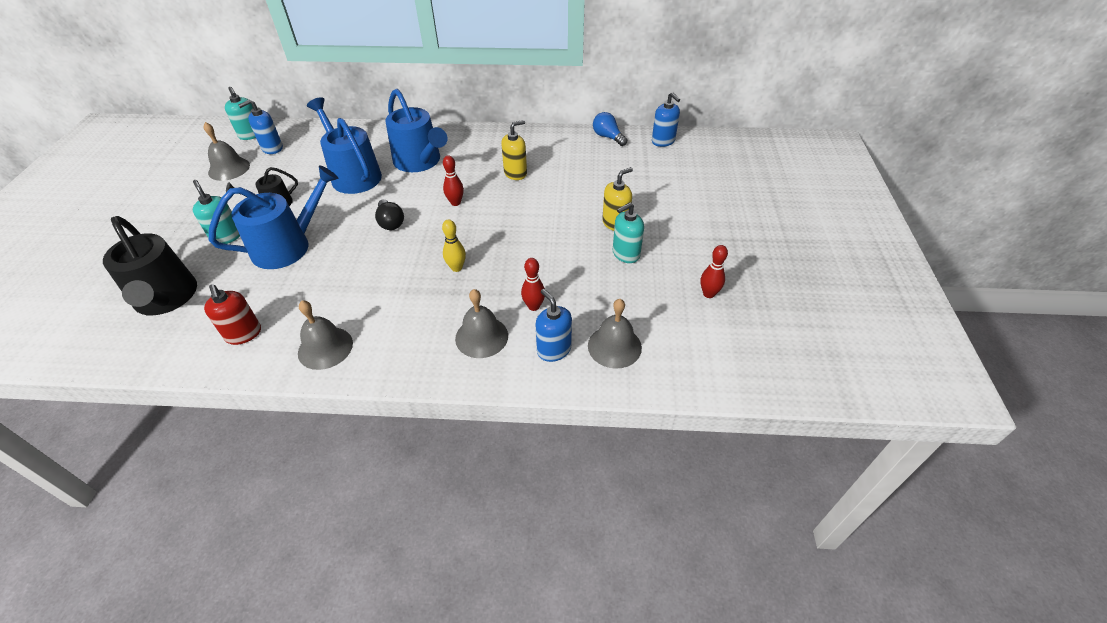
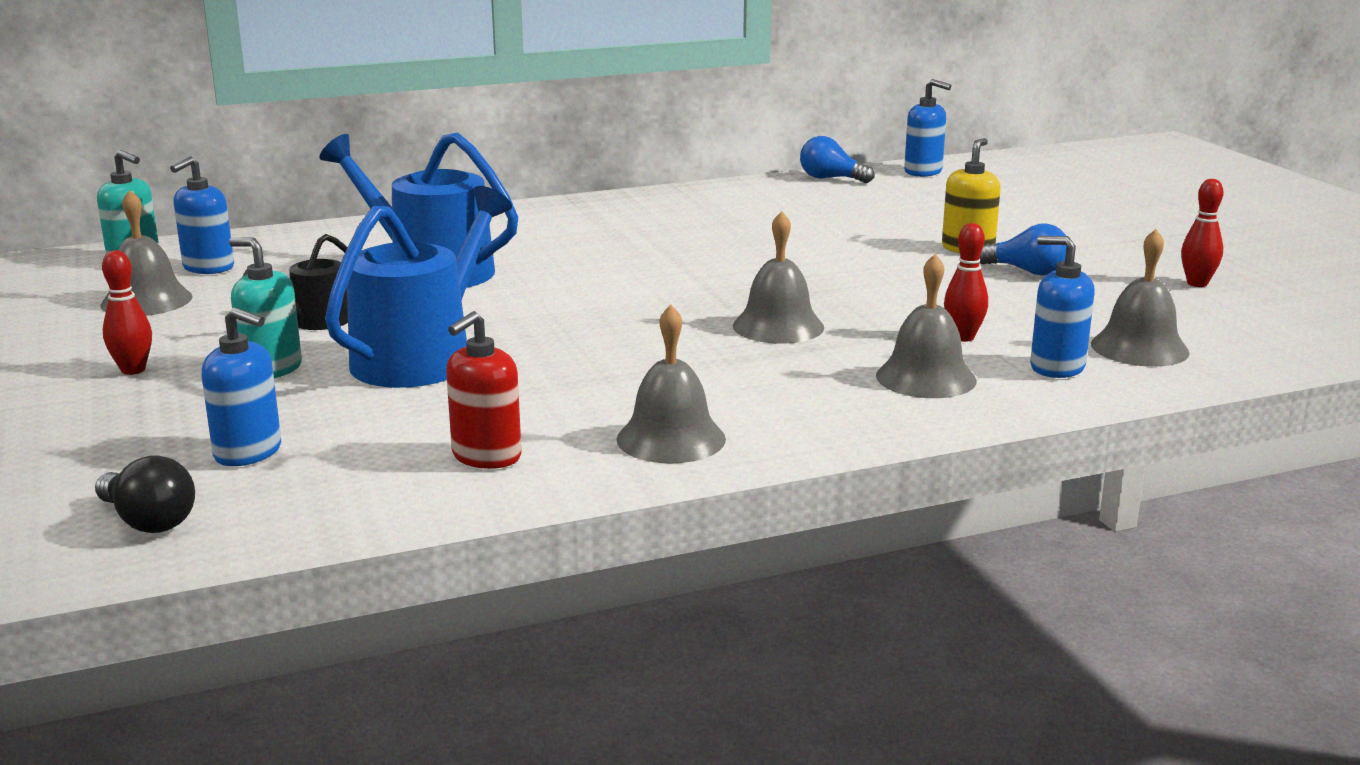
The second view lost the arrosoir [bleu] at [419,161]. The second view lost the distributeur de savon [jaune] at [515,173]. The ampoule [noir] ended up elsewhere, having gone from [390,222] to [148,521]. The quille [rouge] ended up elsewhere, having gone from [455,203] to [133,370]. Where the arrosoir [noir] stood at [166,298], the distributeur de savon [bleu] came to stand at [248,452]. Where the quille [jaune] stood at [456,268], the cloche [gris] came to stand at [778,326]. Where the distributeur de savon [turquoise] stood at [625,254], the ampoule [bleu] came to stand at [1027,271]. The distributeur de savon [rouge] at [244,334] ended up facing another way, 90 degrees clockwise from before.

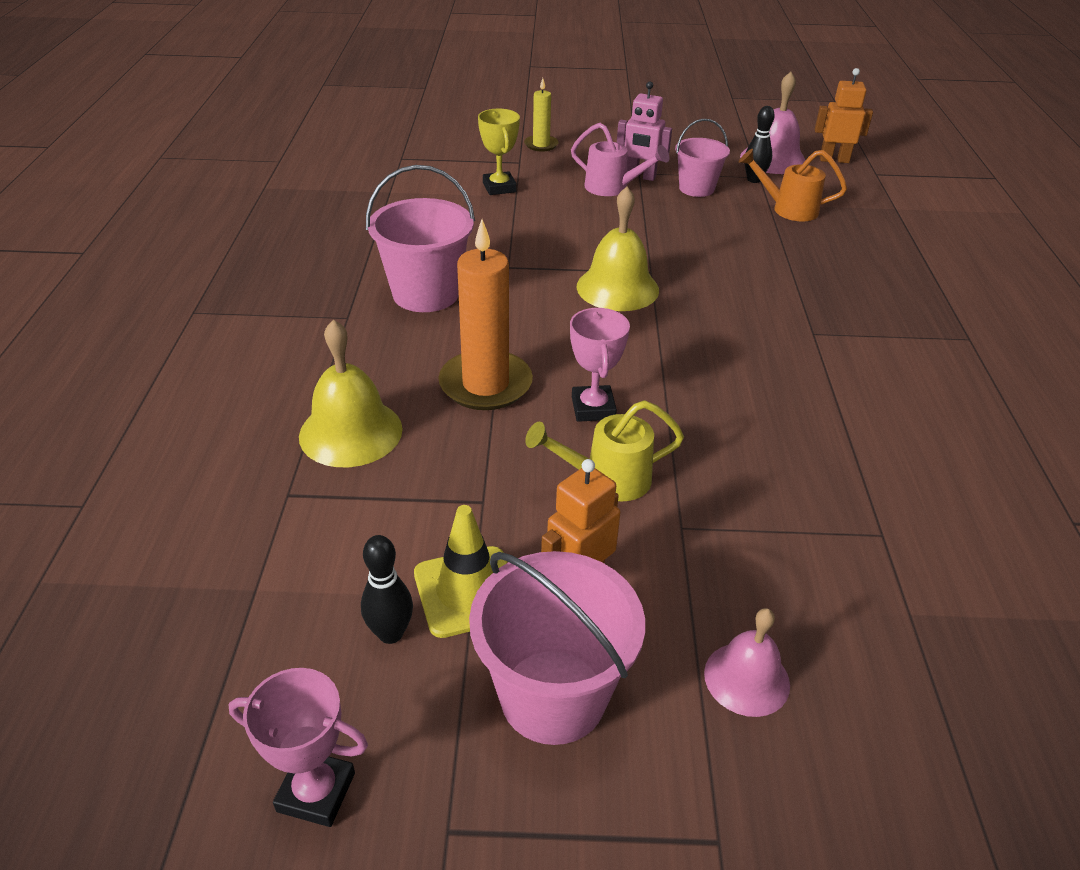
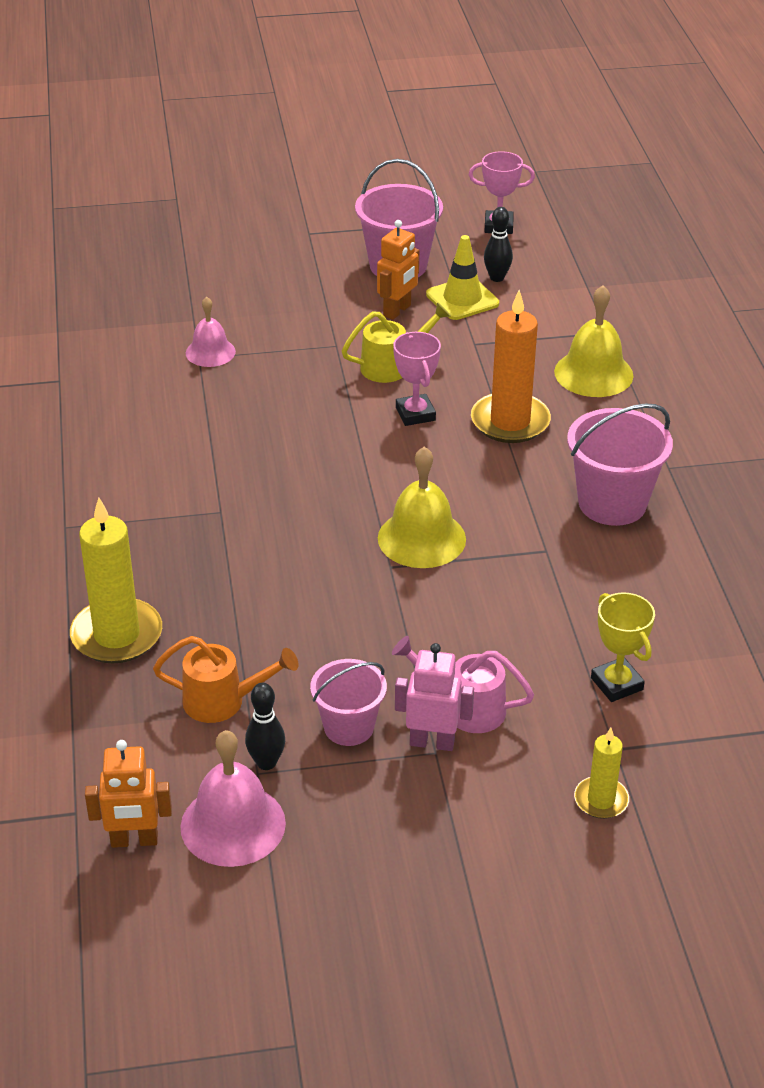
The second view gained the bougie [jaune] at [117,635]. The cloche [rose] ended up elsewhere, having gone from [746,678] to [210,352].

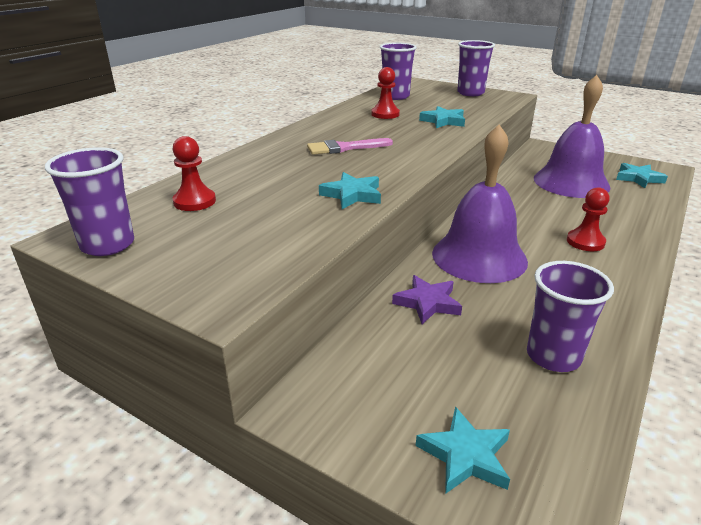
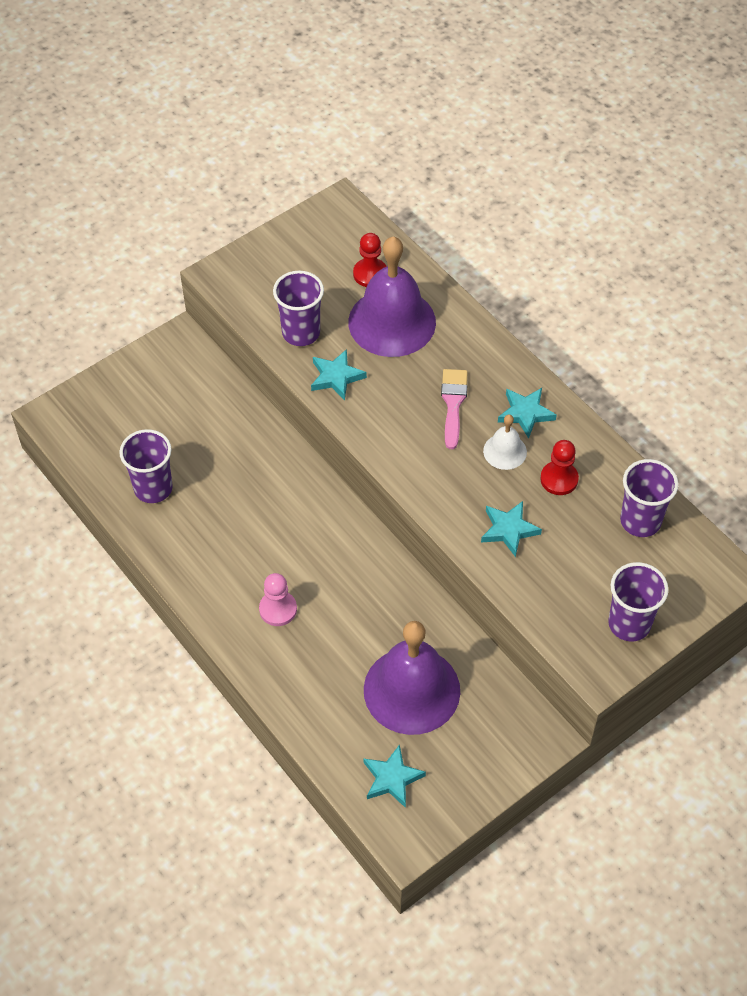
The second view lost the étoile [violet] at [427,303]. The second view gained the cloche [blanc] at [505,451]. The gobelet [violet] ended up elsewhere, having gone from [108,245] to [301,333]. The étoile [turquoise] ended up elsewhere, having gone from [465,455] to [525,413]. The cloche [violet] ended up elsewhere, having gone from [479,256] to [392,322]. What was the pion [rouge] at [585,242] turned into the pion [rose] at [278,609].

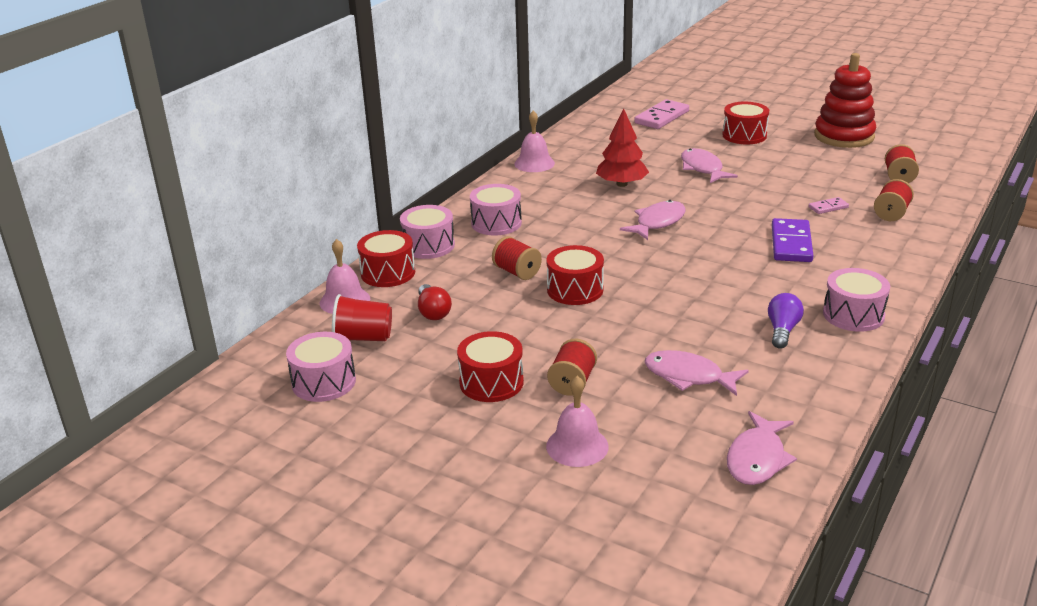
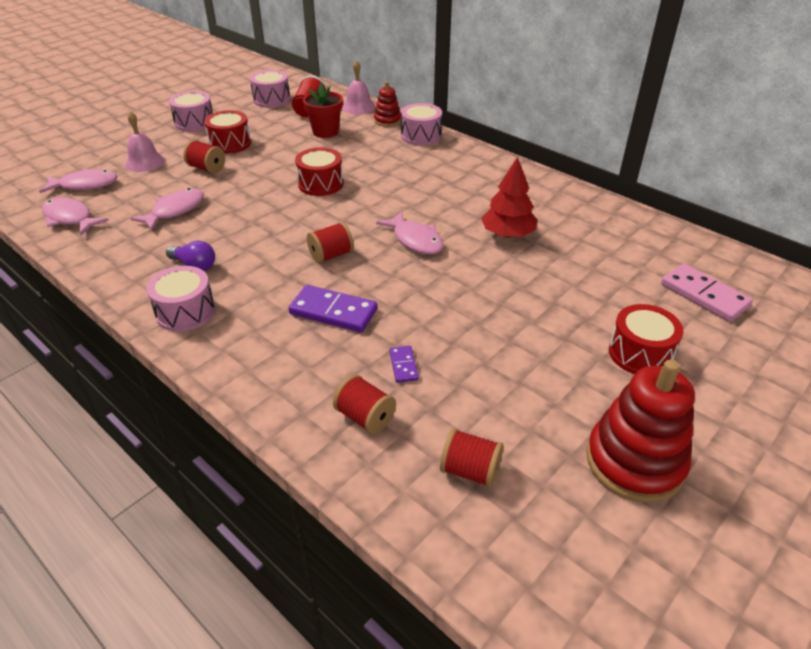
The second view lost the cloche [rose] at [534,163]. The tambour [rose] ended up elsewhere, having gone from [496,223] to [194,122]. The bobine [rouge] ended up elsewhere, having gone from [517,272] to [331,255]. The poisson [rose] ended up elsewhere, having gone from [703,168] to [85,185]. Where the tambour [rouge] stood at [388,273], the jouet à empiler [rouge] came to stand at [387,120]. Where the ampoule [rouge] stood at [433,312], the pot de fleurs [rouge] came to stand at [325,132]. What was the domino [rose] at [828,207] turned into the domino [violet] at [403,365].

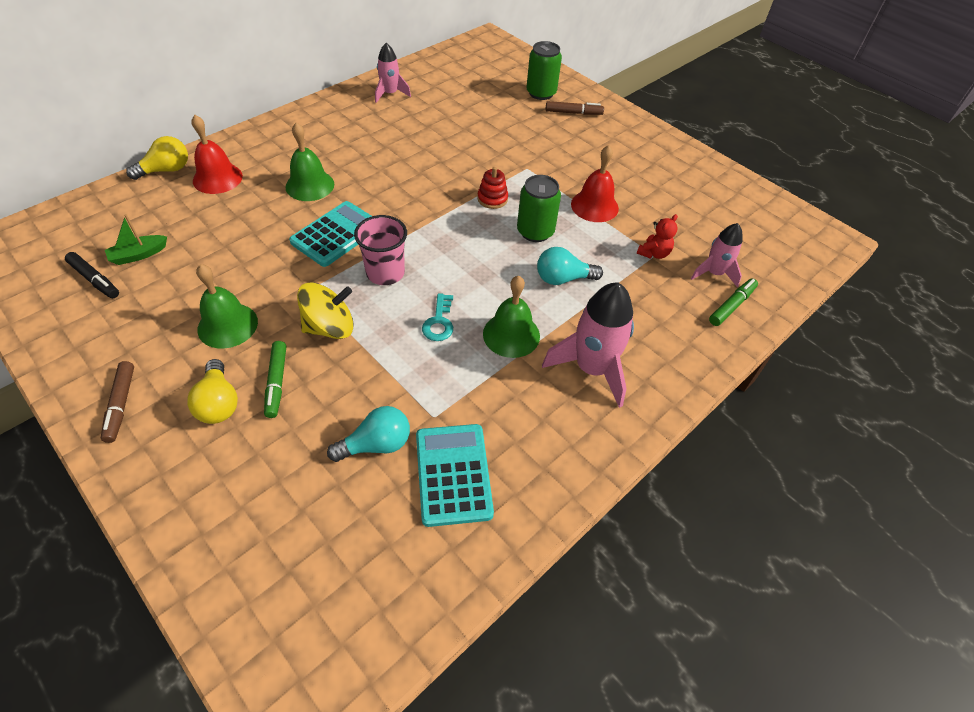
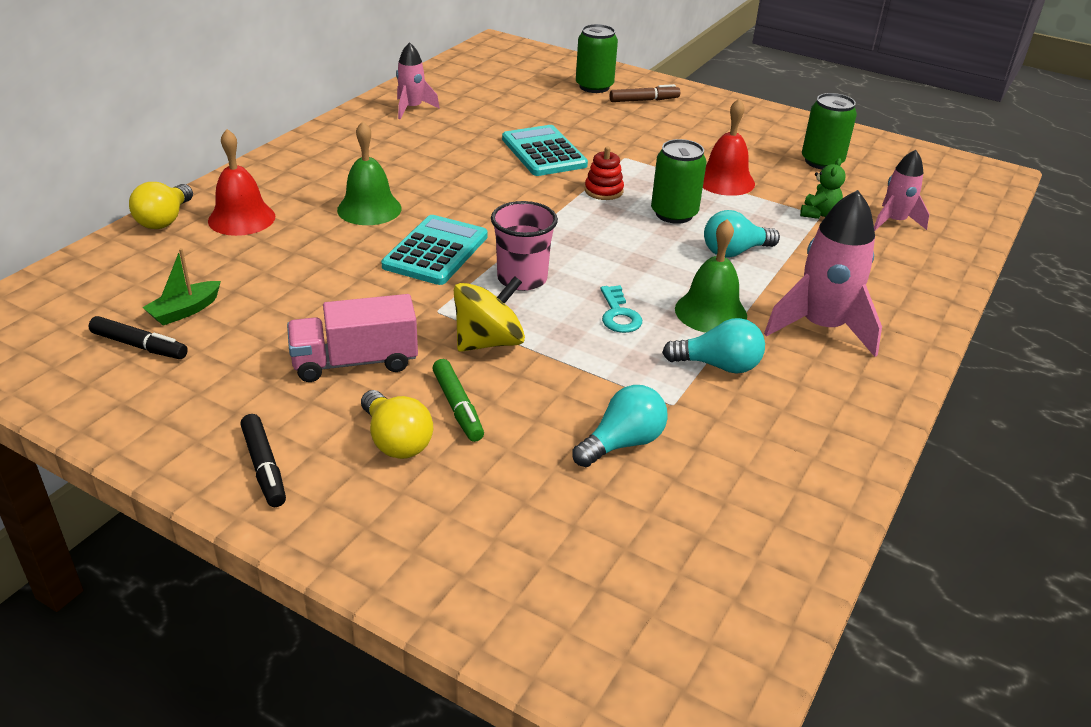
The second view lost the feutre [vert] at [731,306]. The second view gained the ampoule [turquoise] at [718,365]. The second view gained the canette [vert] at [822,161]. The calculatrice [turquoise] ended up elsewhere, having gone from [453,474] to [543,152]. Where the cloche [vert] stood at [227,325], the camion [rose] came to stand at [355,362]. What was the feutre [marron] at [121,405] turned into the feutre [noir] at [264,467]. What was the ours en peluche [rouge] at [654,253] turned into the ours en peluche [vert] at [819,214]. The ampoule [jaune] at [166,170] ended up facing another way, 150 degrees clockwise from before.

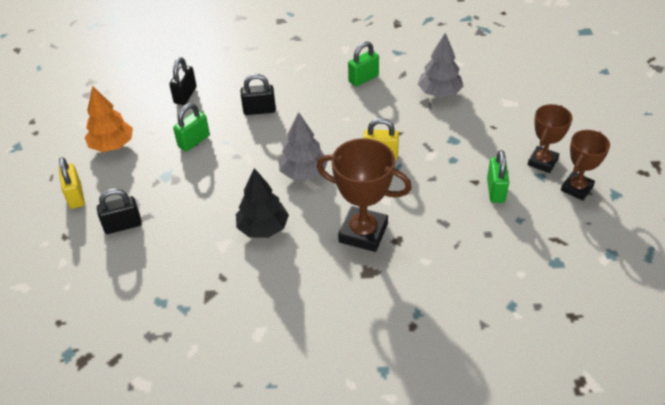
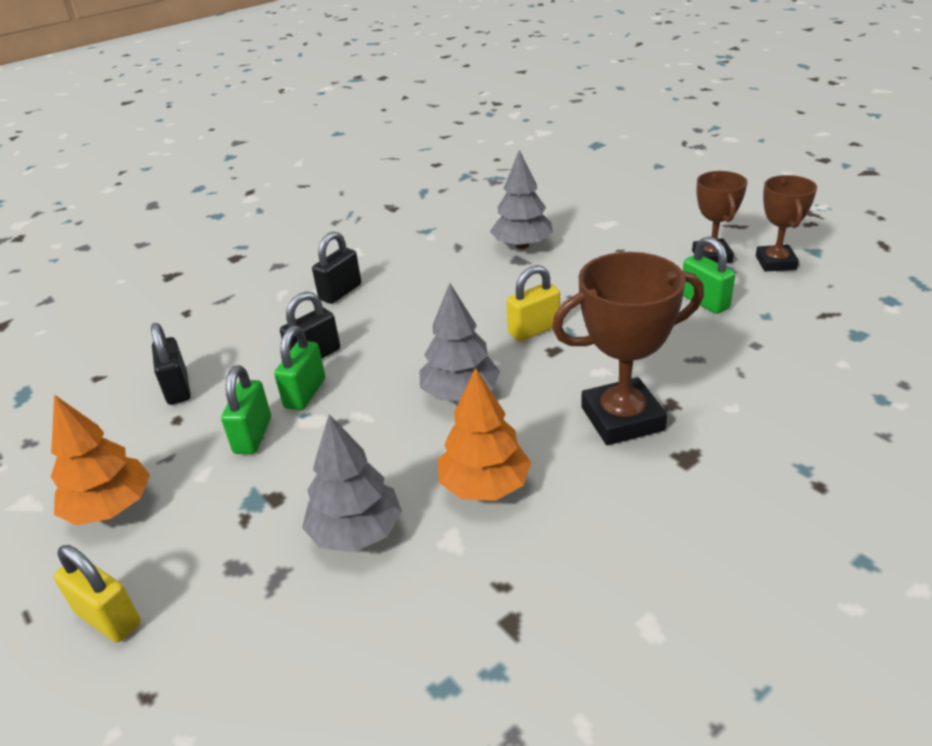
The second view gained the arbre [gris] at [356,532]. The cadenas [noir] ended up elsewhere, having gone from [123,225] to [340,292]. The cadenas [vert] ended up elsewhere, having gone from [363,79] to [305,393]. What was the arbre [noir] at [263,228] turned into the arbre [orange] at [484,486].

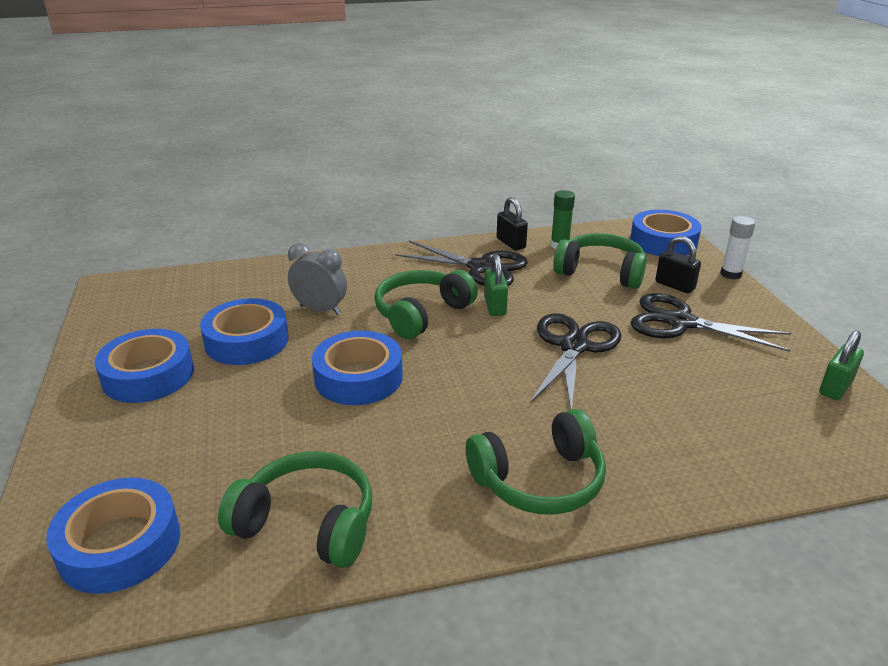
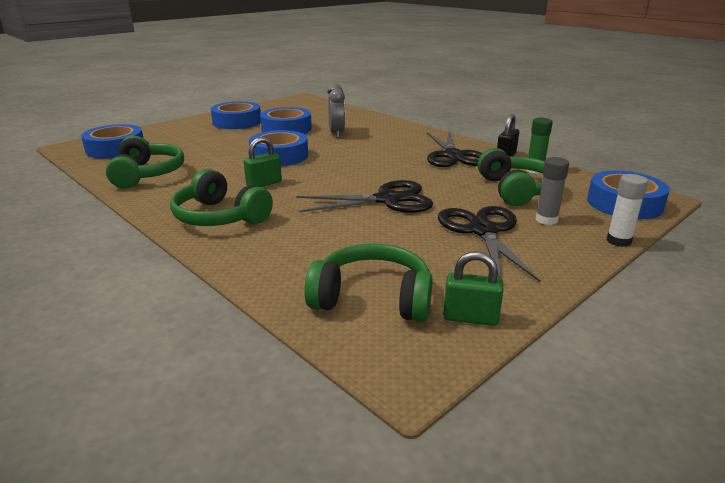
The casque audio [vert] ended up elsewhere, having gone from [421,313] to [372,298]. The cadenas [vert] ended up elsewhere, having gone from [495,306] to [264,184]. Where the cadenas [noir] stood at [675,285], the bâton de colle [gris] came to stand at [546,220].

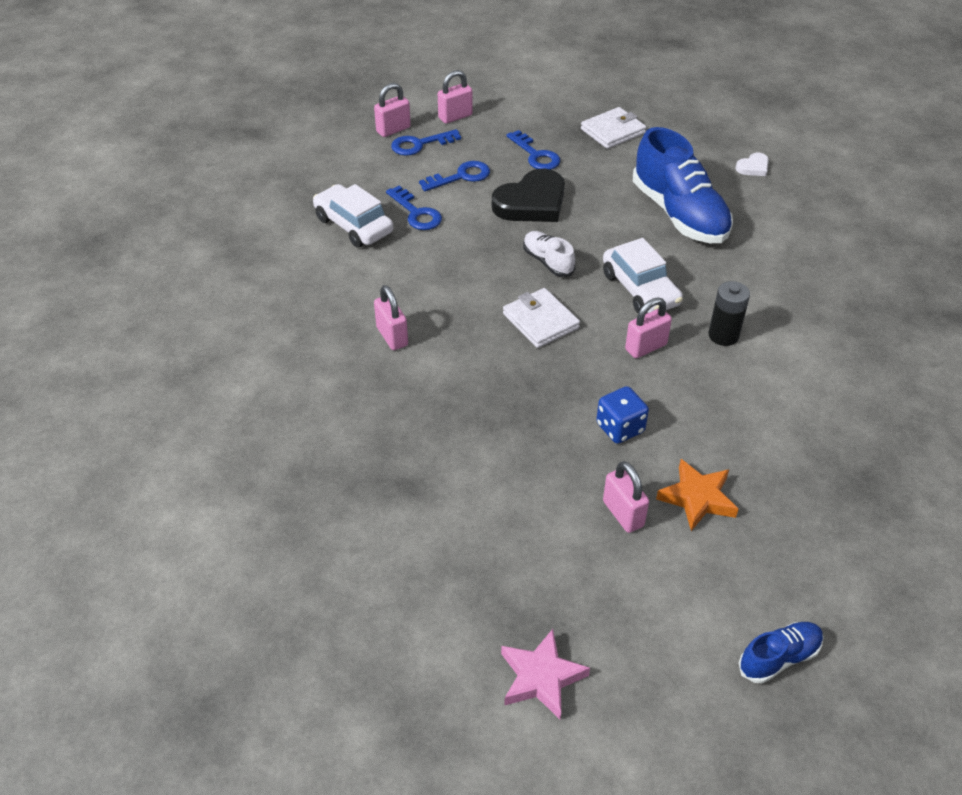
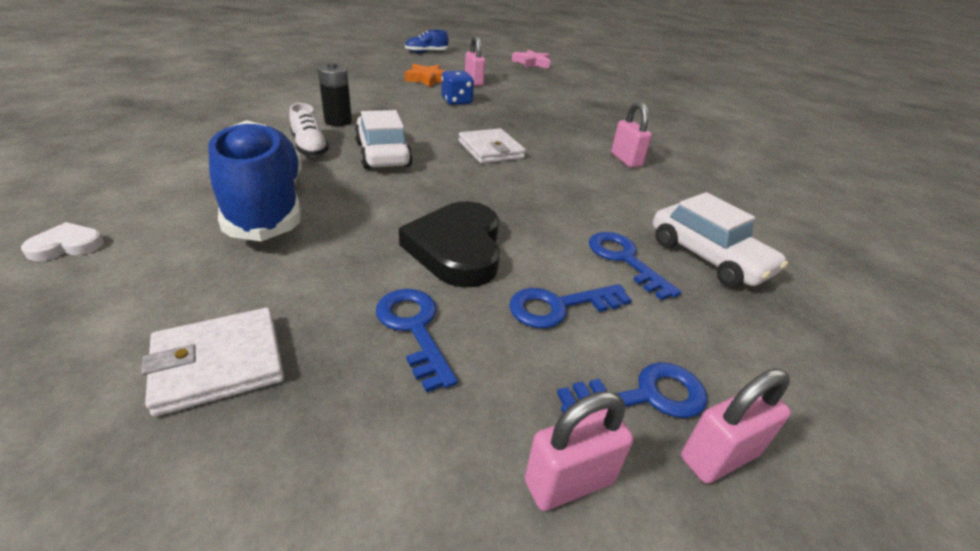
The second view lost the cadenas [rose] at [646,347]. The chaussure [blanc] ended up elsewhere, having gone from [548,262] to [310,148]. The cœur [noir] at [531,202] ended up facing another way, 60 degrees counterclockwise from before.

